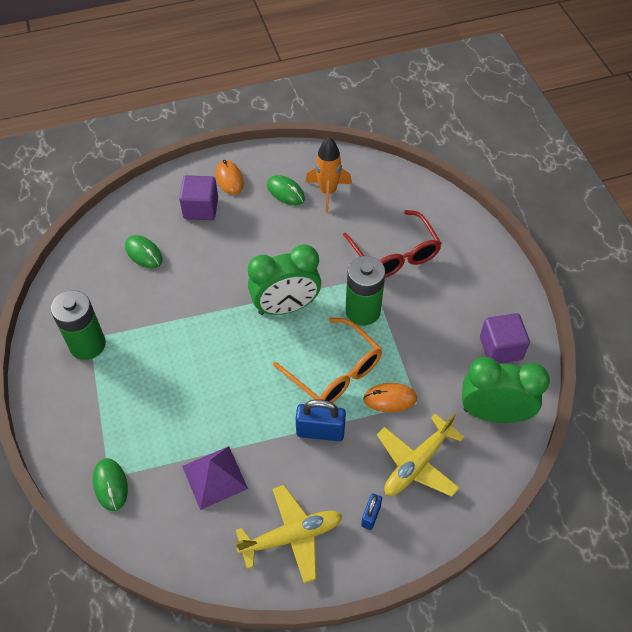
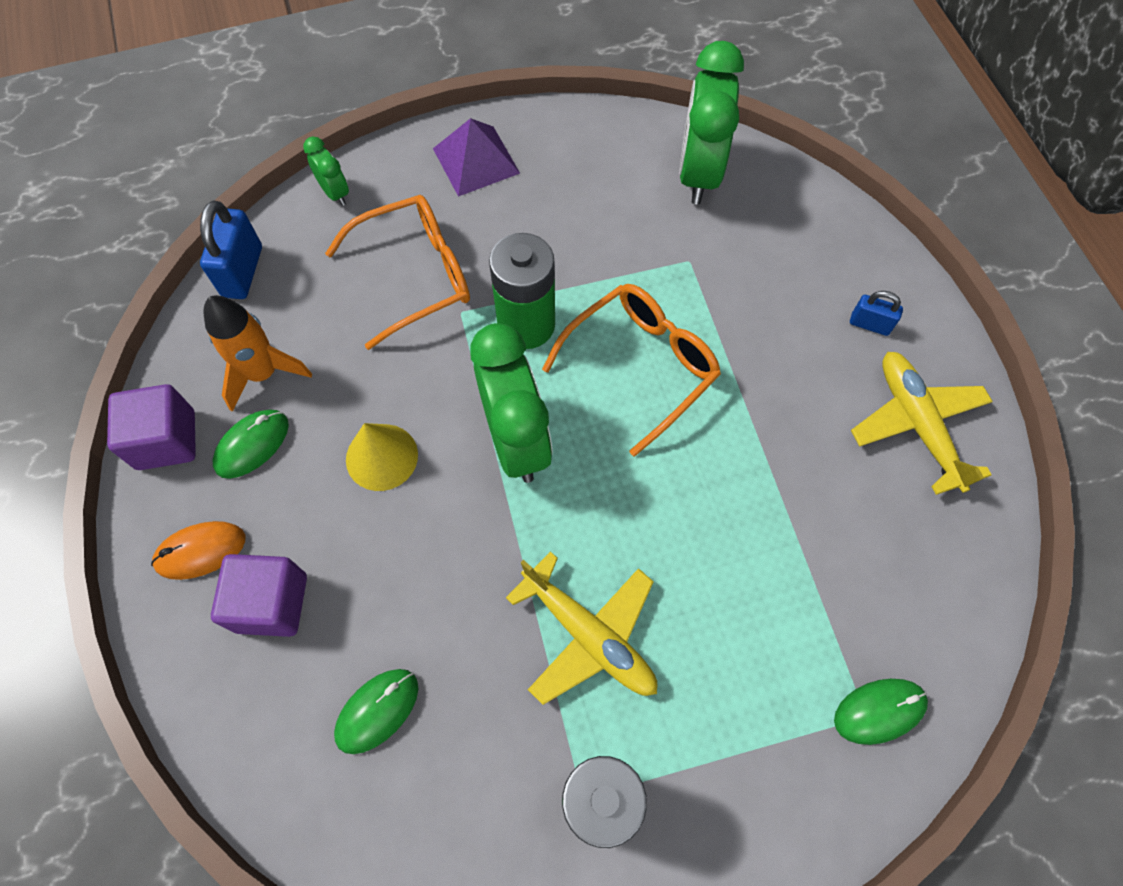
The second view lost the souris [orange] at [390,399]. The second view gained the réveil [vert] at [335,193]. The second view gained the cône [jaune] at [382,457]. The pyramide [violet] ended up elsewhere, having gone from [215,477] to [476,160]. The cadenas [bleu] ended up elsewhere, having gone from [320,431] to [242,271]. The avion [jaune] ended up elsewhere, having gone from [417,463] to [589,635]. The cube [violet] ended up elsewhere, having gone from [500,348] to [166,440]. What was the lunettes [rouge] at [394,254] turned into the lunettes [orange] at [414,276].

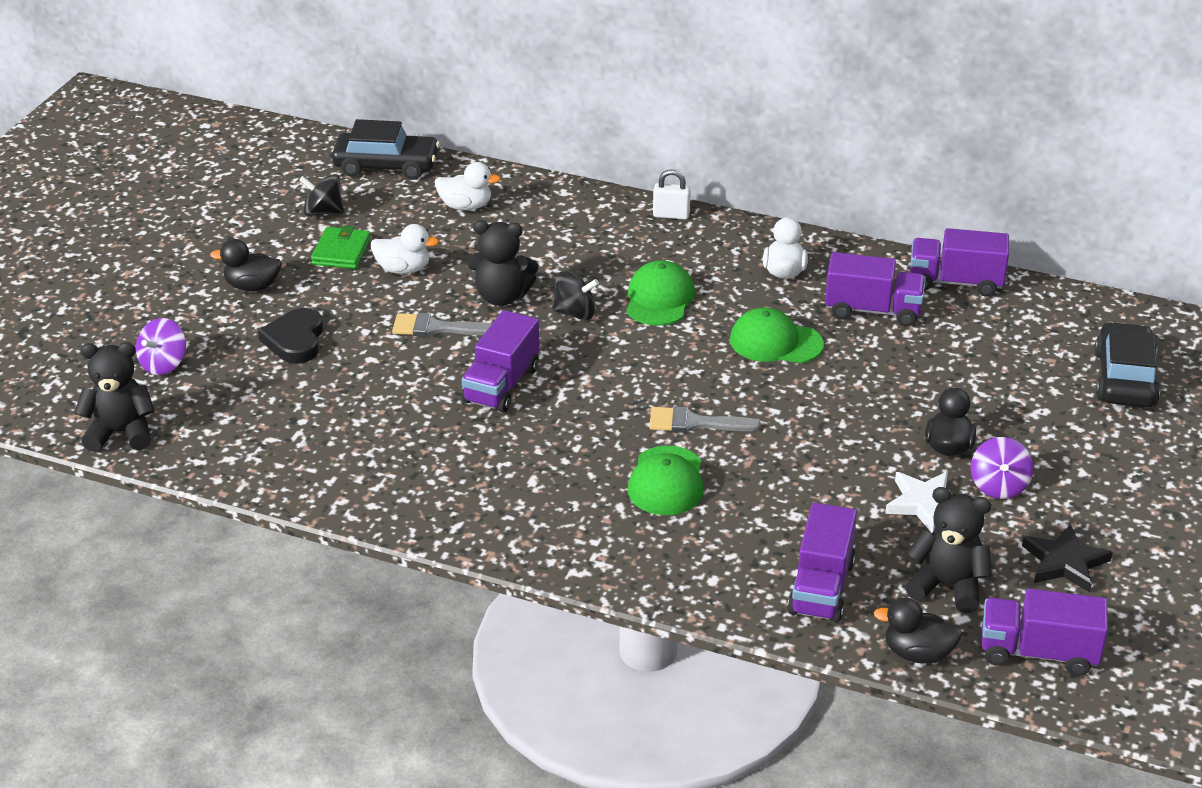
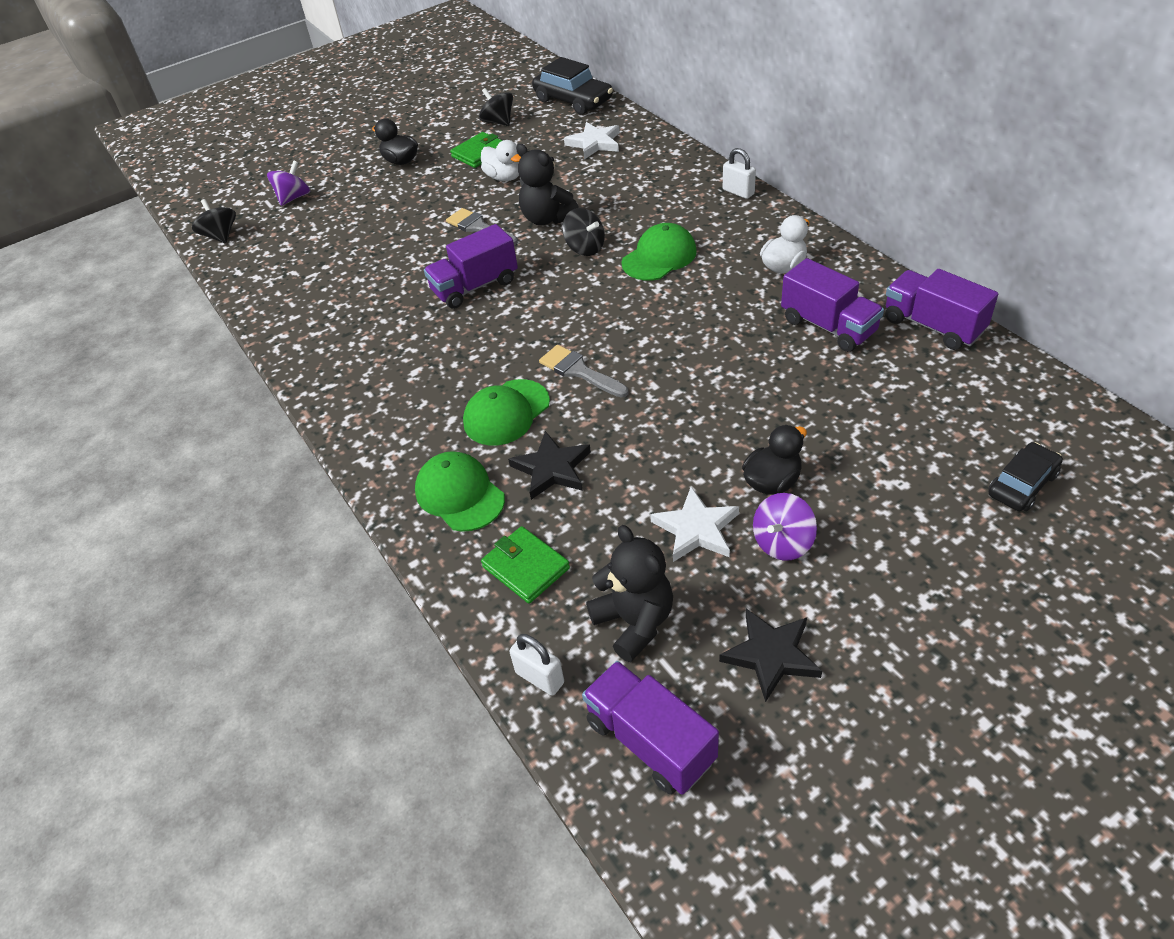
The second view lost the cœur [noir] at [295,340]. The second view gained the étoile [noir] at [552,469]. The casquette [vert] ended up elsewhere, having gone from [775,342] to [459,494]. Where the ours en peluche [noir] stood at [121,433], the toupie [noir] came to stand at [220,236]. Where the canard [blanc] stood at [466,206], the étoile [blanc] came to stand at [594,143]. Where the camion [violet] stood at [821,587], the portefeuille [vert] came to stand at [526,567]. Where the canard [noir] stood at [917,653], the cadenas [blanc] came to stand at [540,678]. The toupie [violet] at [163,364] ended up facing another way, 150 degrees clockwise from before. The size of the voiture [noir] at [1124,378] changed by a factor of 0.64.

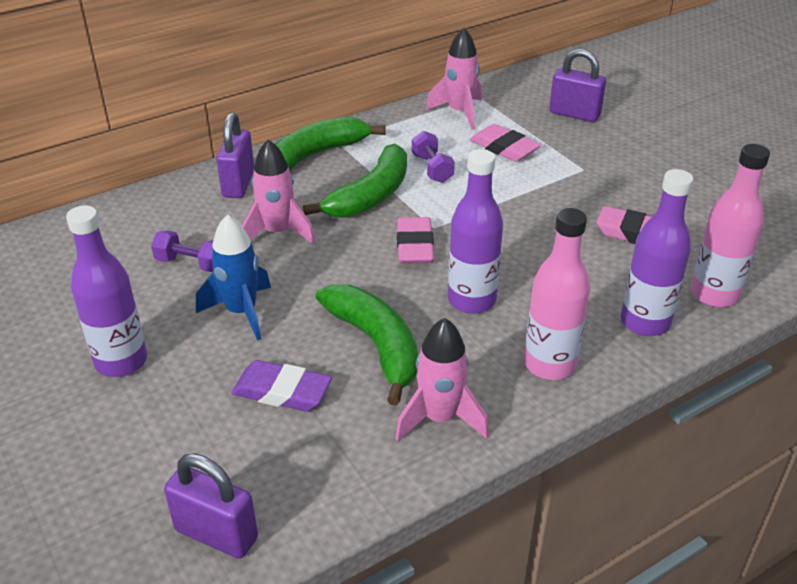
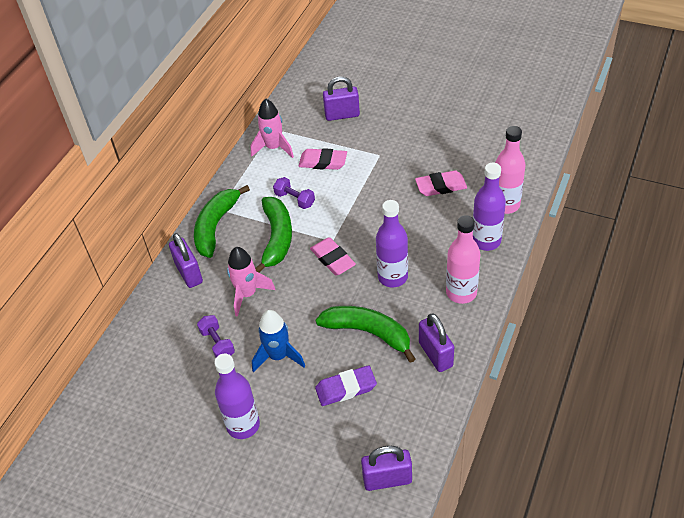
Where the fusée [rose] stood at [440,418], the cadenas [violet] came to stand at [435,354]. The haltère [violet] at [191,263] ended up facing another way, 75 degrees clockwise from before.

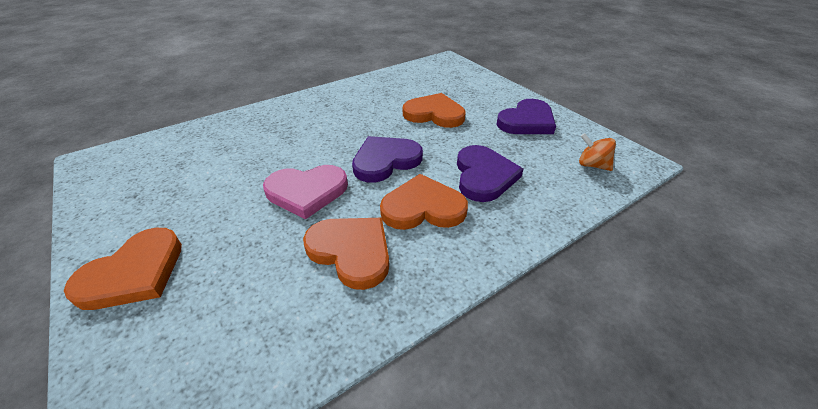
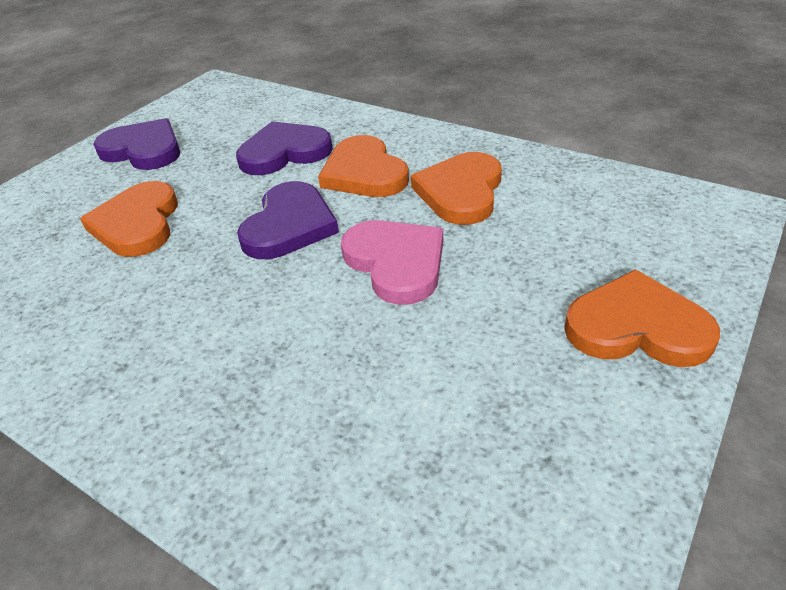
The second view lost the toupie [orange] at [592,165]. The cœur [violet] at [385,161] ended up facing another way, 105 degrees counterclockwise from before.

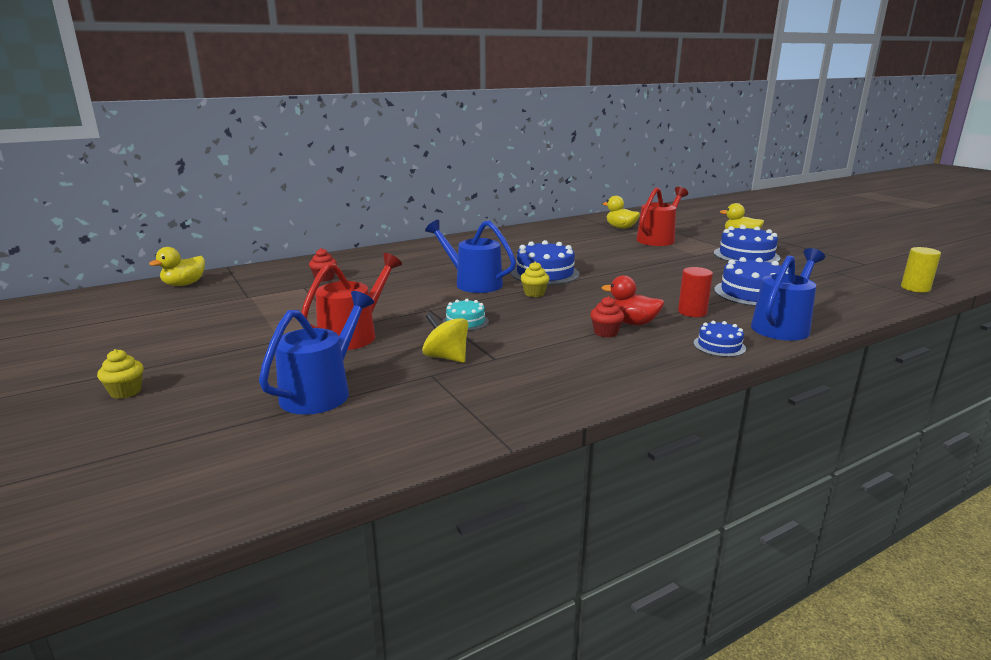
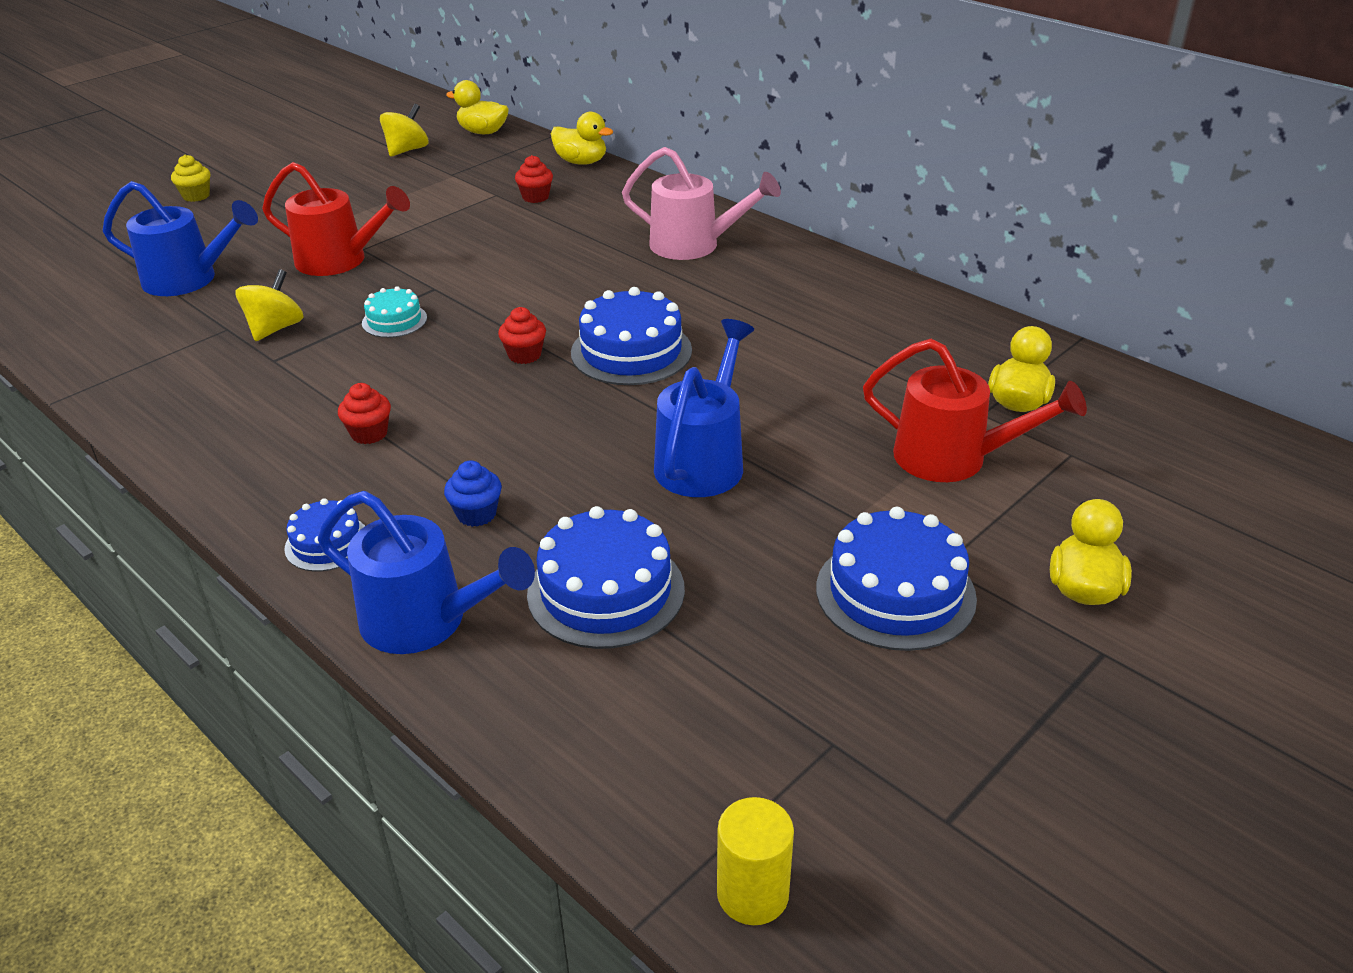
The second view lost the canard [rouge] at [632,323]. The second view gained the toupie [jaune] at [407,150]. The second view gained the canard [jaune] at [581,162]. The second view gained the arrosoir [rose] at [695,245]. The arrosoir [bleu] ended up elsewhere, having gone from [472,283] to [703,459]. Where the cylindre [rouge] stood at [692,312], the muffin [bleu] came to stand at [476,514]. What was the muffin [jaune] at [534,293] turned into the muffin [rouge] at [524,355].

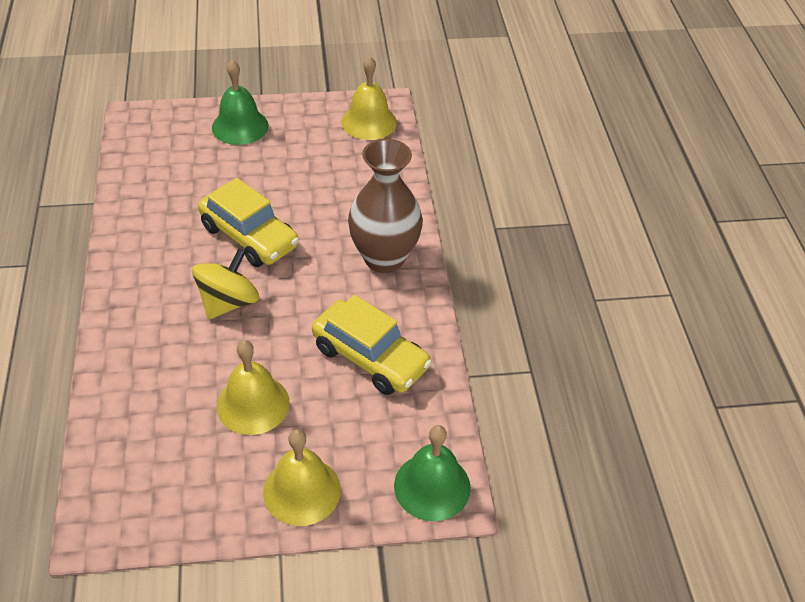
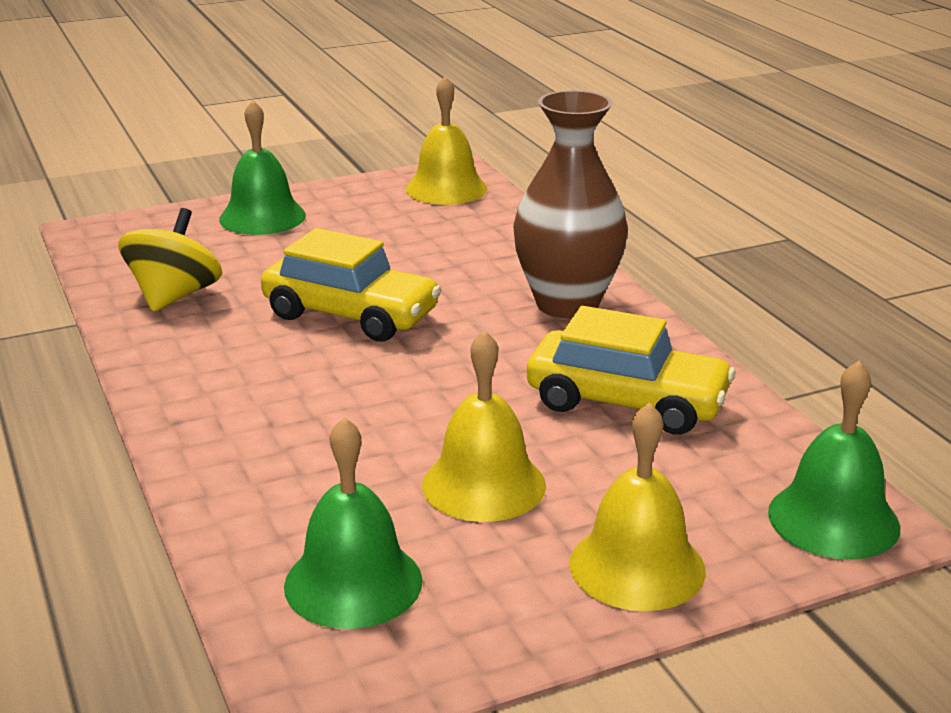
The second view gained the cloche [vert] at [353,583]. The toupie [jaune] ended up elsewhere, having gone from [228,302] to [174,296].

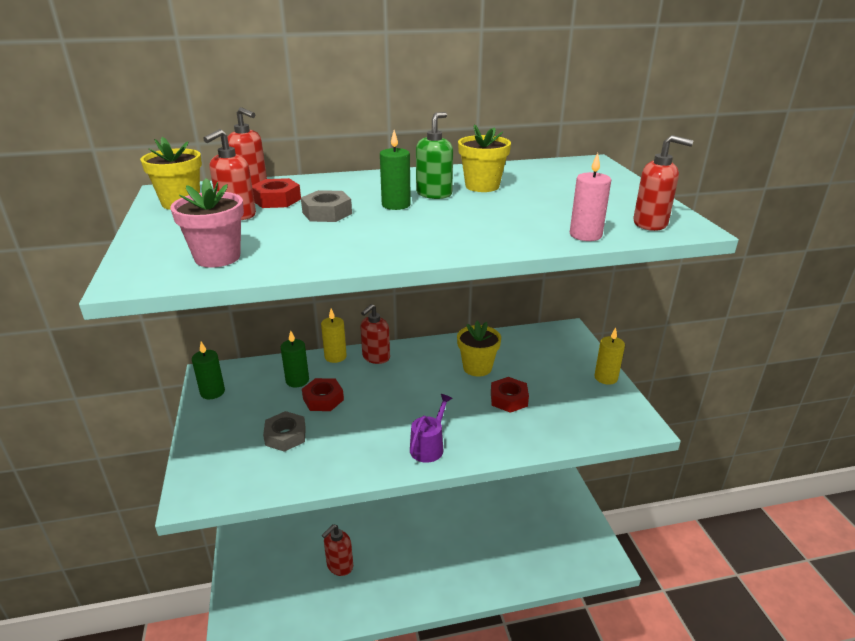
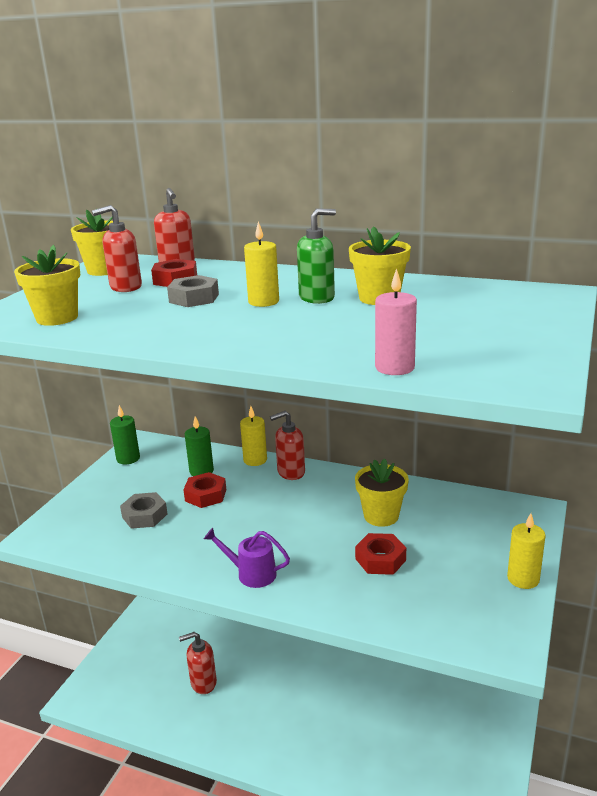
The second view lost the distributeur de savon [rouge] at [650,224]. What was the pot de fleurs [rose] at [217,257] turned into the pot de fleurs [jaune] at [57,318]. What was the bougie [vert] at [396,205] turned into the bougie [jaune] at [263,302]. The arrosoir [violet] at [429,447] ended up facing another way, 135 degrees counterclockwise from before.

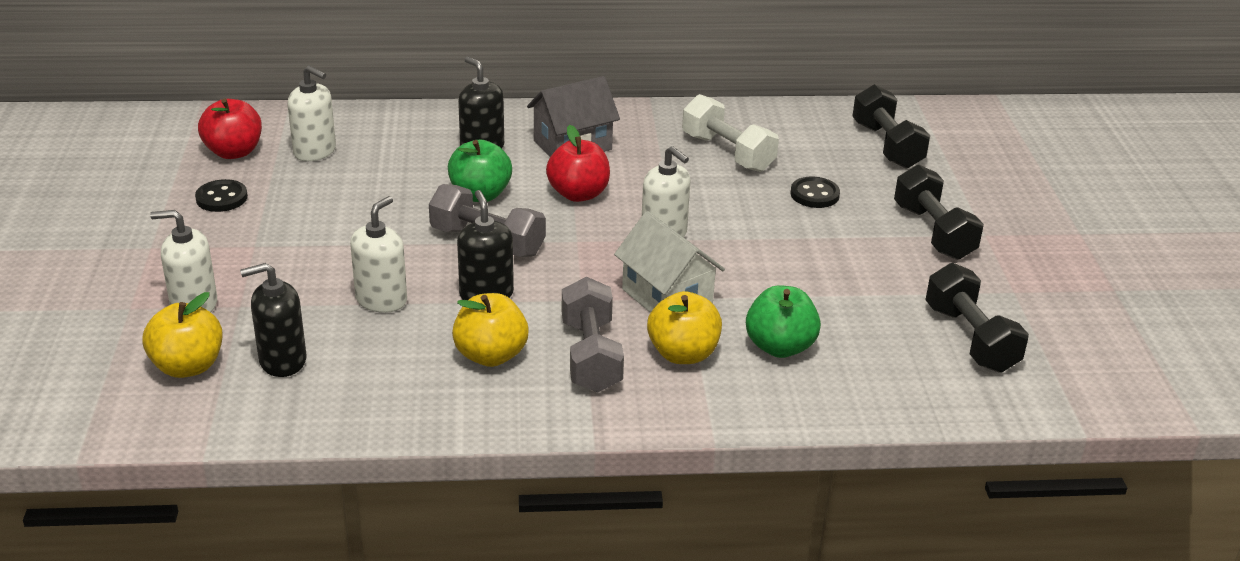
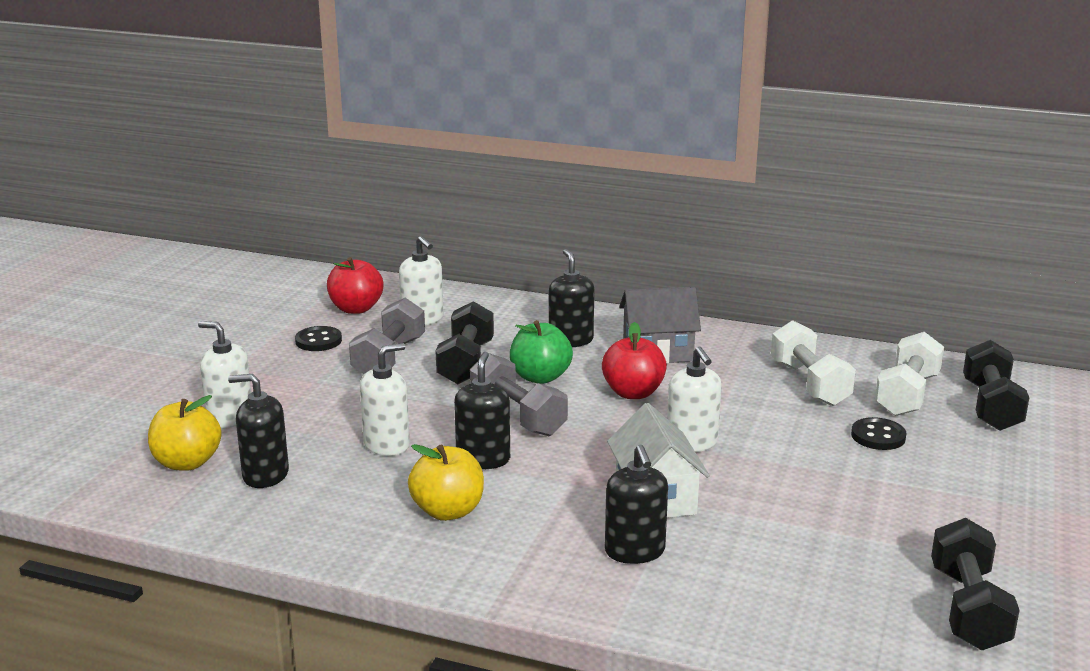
The second view lost the pomme [vert] at [780,347]. The second view gained the haltère [blanc] at [907,395]. The haltère [gris] ended up elsewhere, having gone from [591,356] to [389,358]. The haltère [noir] ended up elsewhere, having gone from [933,232] to [466,363]. Where the pomme [jaune] stood at [683,354], the distributeur de savon [noir] came to stand at [635,551].

